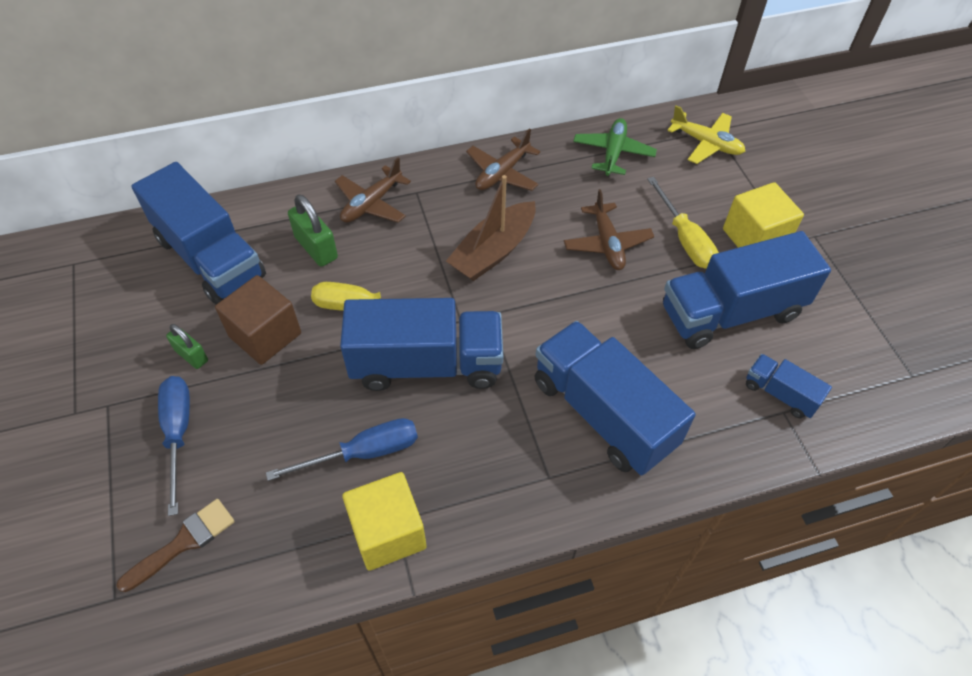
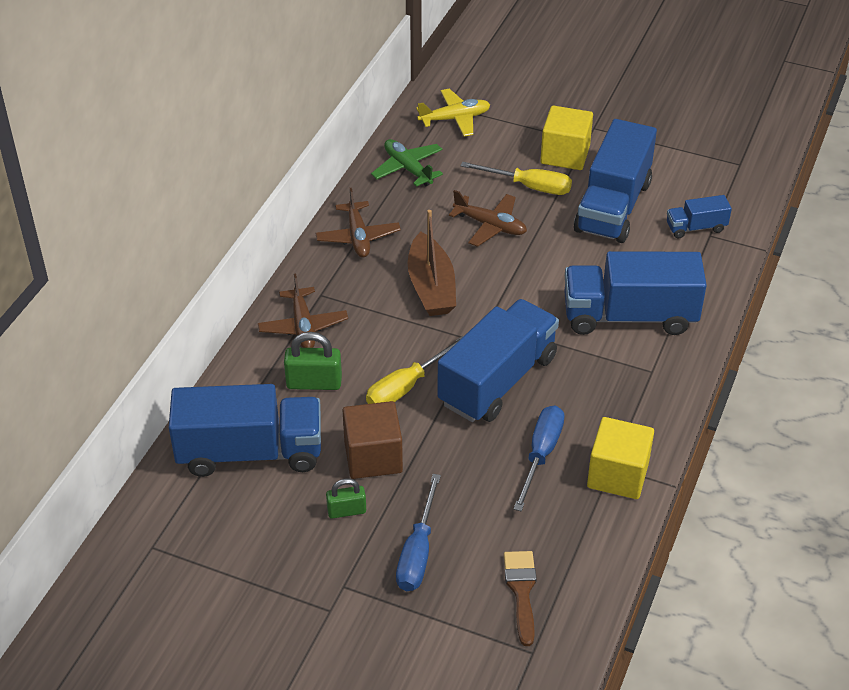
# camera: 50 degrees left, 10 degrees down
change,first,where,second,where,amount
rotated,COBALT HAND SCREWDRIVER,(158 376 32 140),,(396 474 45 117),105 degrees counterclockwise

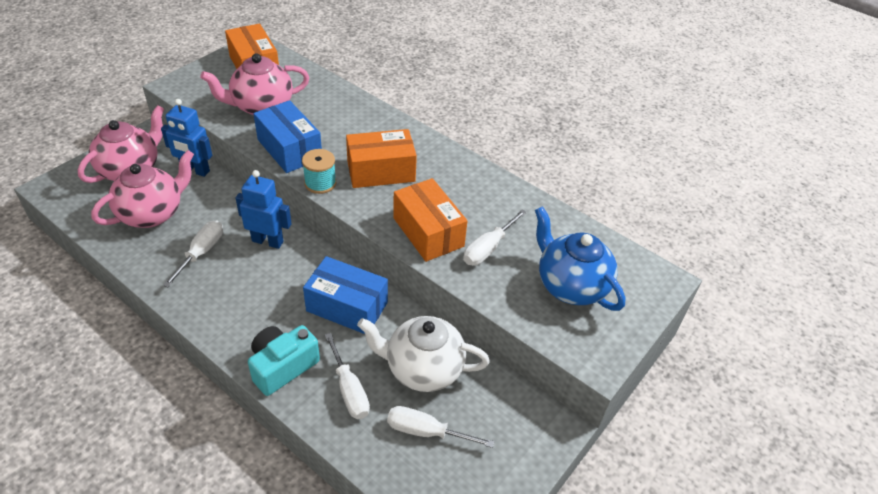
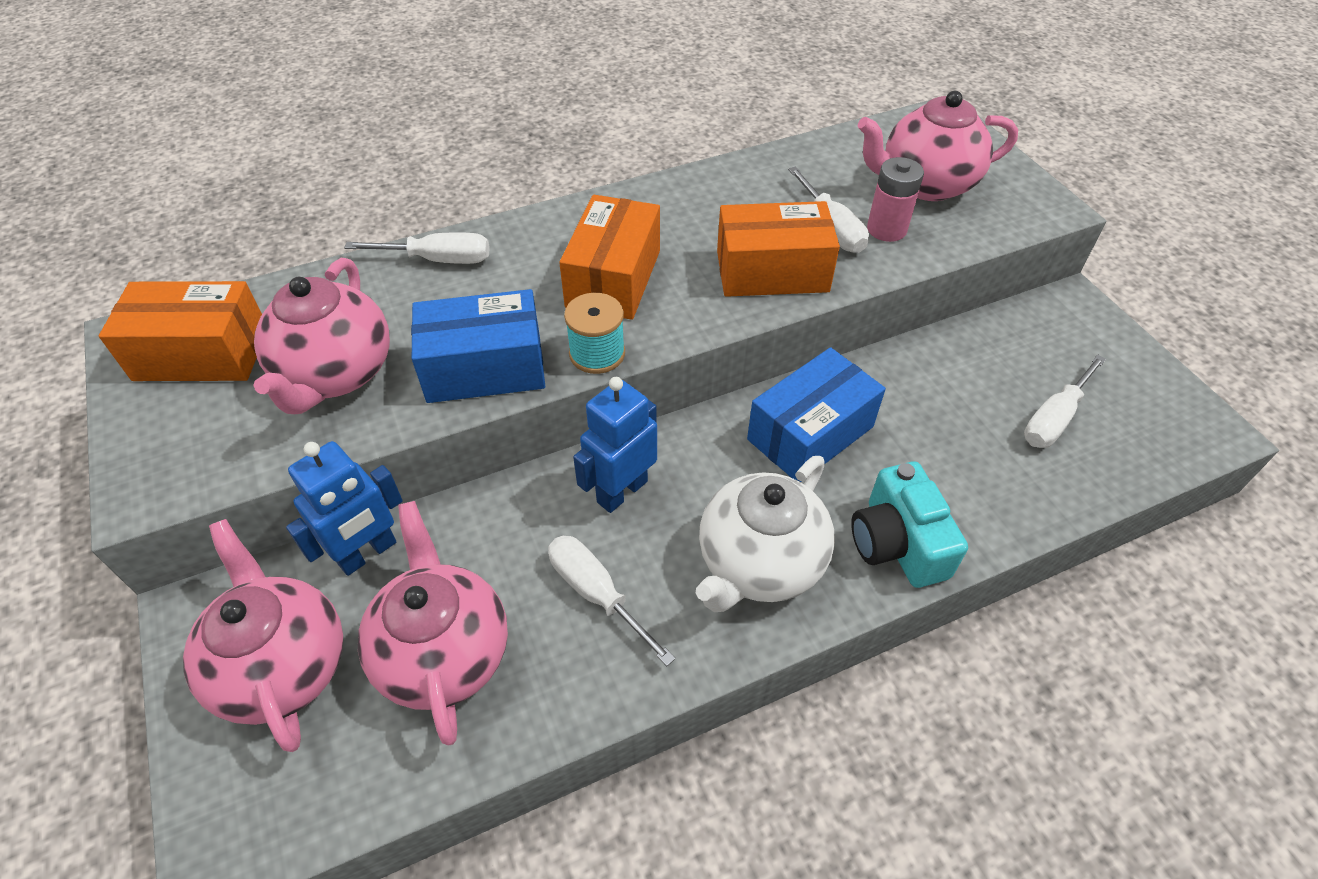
# camera: 60 degrees left, 5 degrees up
change,first,where,second,where,amount
shifted,SNOW-WHITE HAND SCREWDRIVER,(325 333 45 86),,(344 232 146 32),
shifted,SNOW-WHITE TEAPOT,(357 316 133 76),,(696 456 139 156),
repainted,COBALT TEAPOT,(535 206 91 105),PINK TEAPOT,(858 91 160 110),
new,,,PINK AA BATTERY,(867 157 57 85),

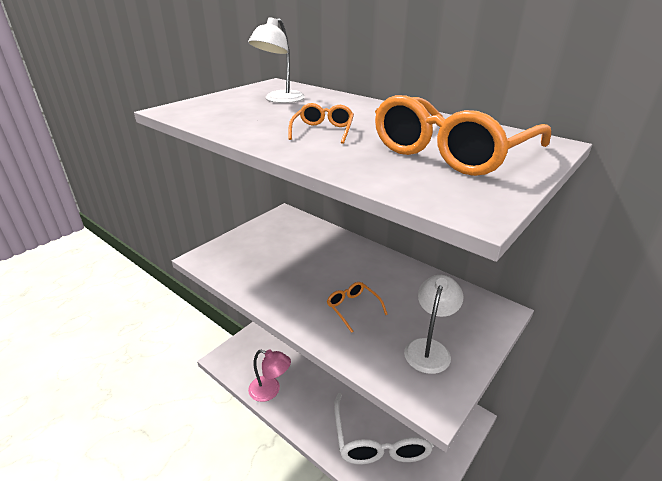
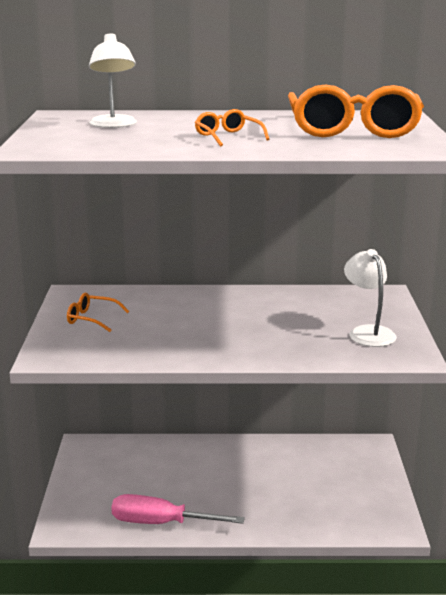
# camera: 40 degrees left, 10 degrees down
change,first,where,second,where,amount
shifted,ORANGE SPECTACLES,(327 282 61 51),,(67 293 62 39),
swapped,PINK DESK LAMP,(248 350 43 52),PINK HAND SCREWDRIVER,(111 494 134 30),
gone,SNOW-WHITE SPECTACLES,(334 393 100 71),,,

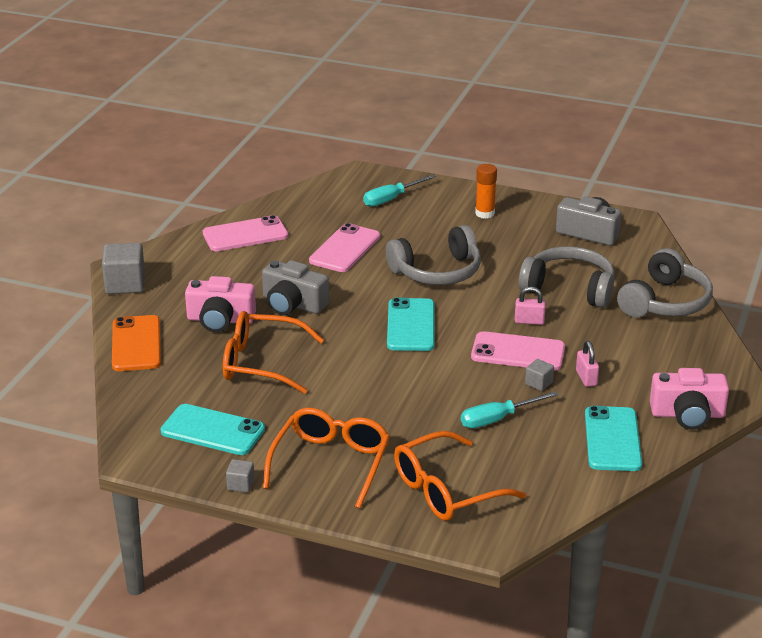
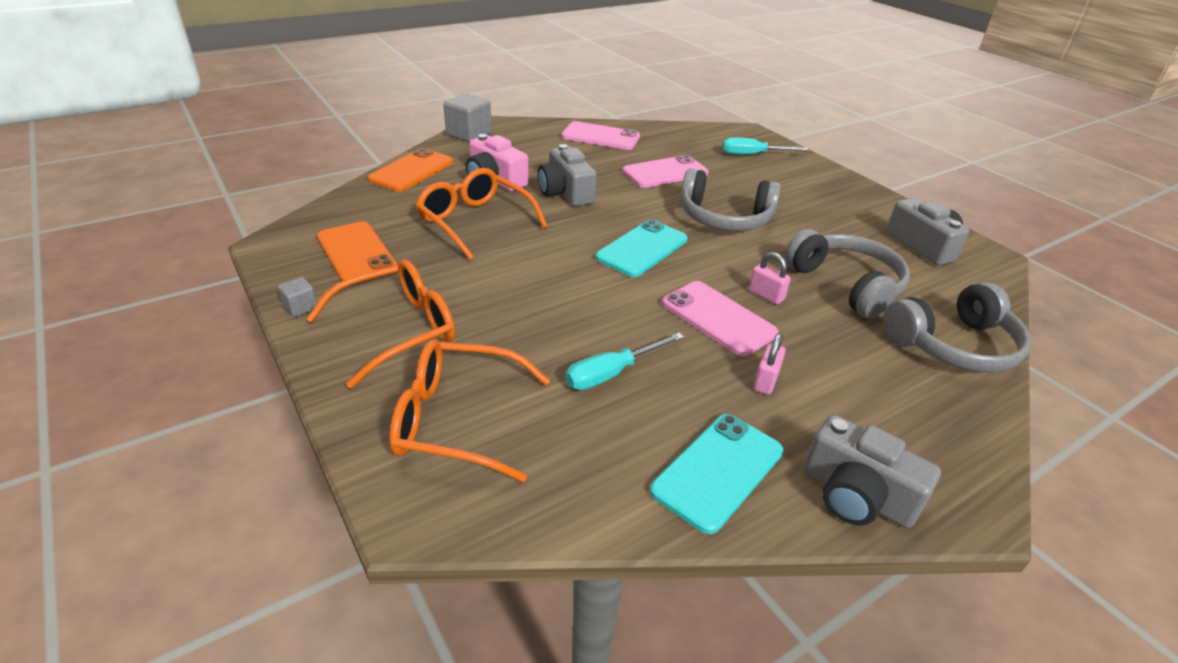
# camera: 35 degrees right, 5 degrees up
change,first,where,second,where,amount
repainted,TEAL SMARTPHONE,(161 404 104 51),ORANGE SMARTPHONE,(317 222 80 61),
rotated,TEAL HAND SCREWDRIVER,(461 391 97 37),,(565 333 119 57),45 degrees counterclockwise
repainted,PINK CAMERA,(650 368 79 62),GREY CAMERA,(804 414 137 114),
gone,ORANGE GLUE STICK,(475 164 22 55),,,
gone,GREY CUBE,(525 359 29 32),,,

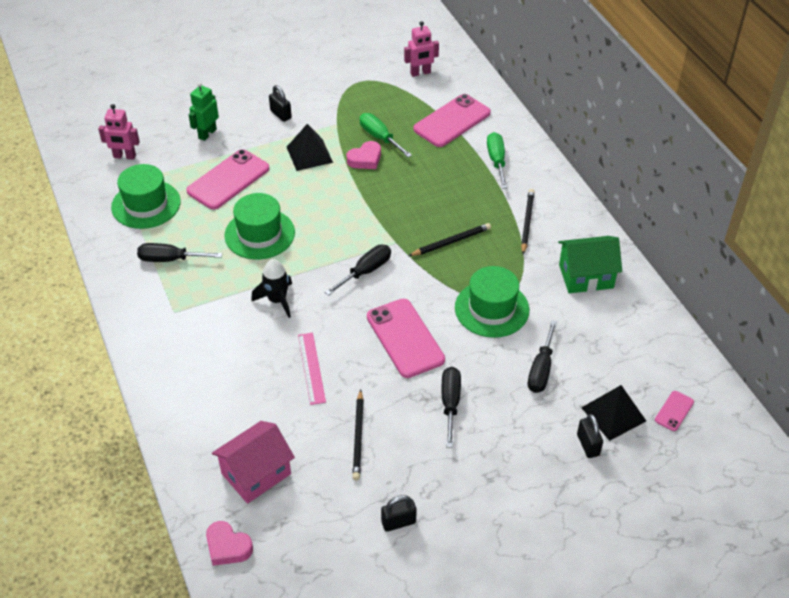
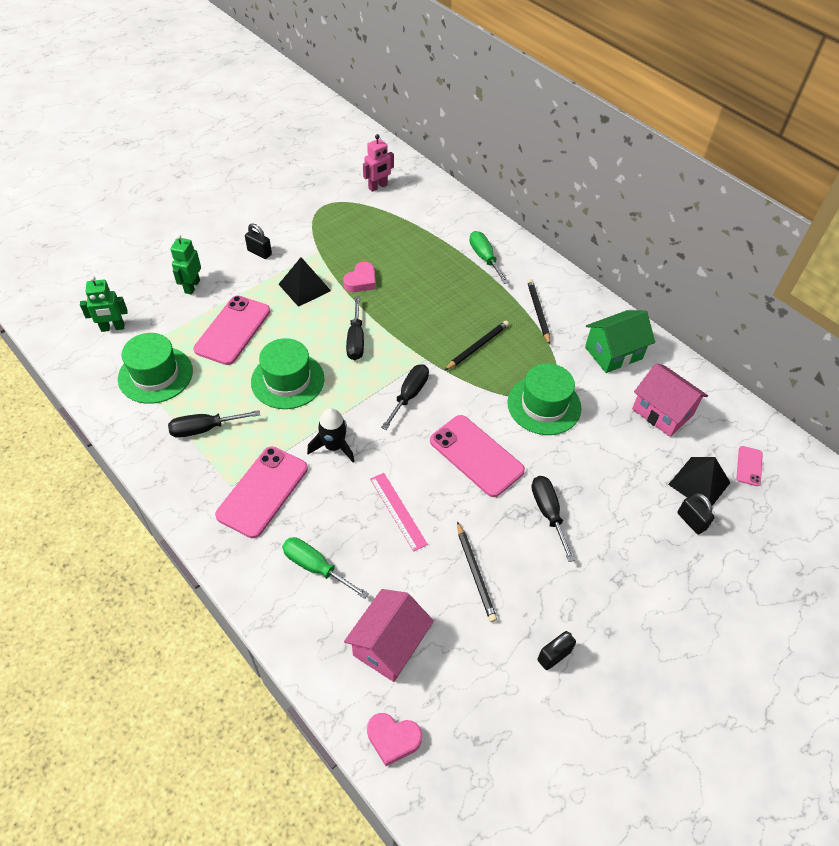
# camera: 20 degrees left, 5 degrees up
change,first,where,second,where,amount
repainted,PINK ROBOT FIGURE,(98 104 42 56),LEAF-GREEN ROBOT FIGURE,(80 276 48 56),
shifted,PINK SMARTPHONE,(413 94 78 53),,(215 446 93 92),
shifted,LEAF-GREEN HAND SCREWDRIVER,(360 113 52 44),,(282 537 87 62),
shifted,BLACK HAND SCREWDRIVER,(528 320 29 73),,(346 297 18 63),
new,,,PINK HOUSE,(632 363 76 74),

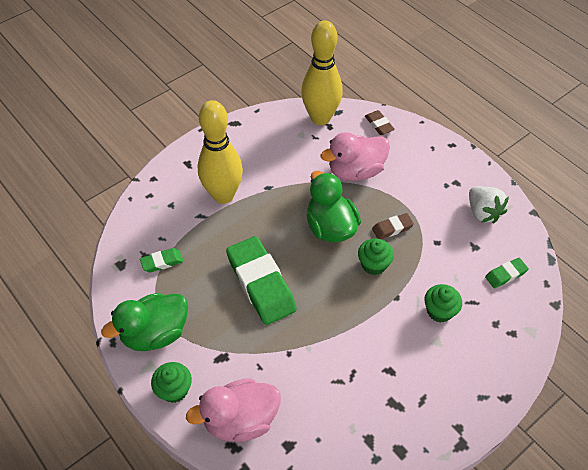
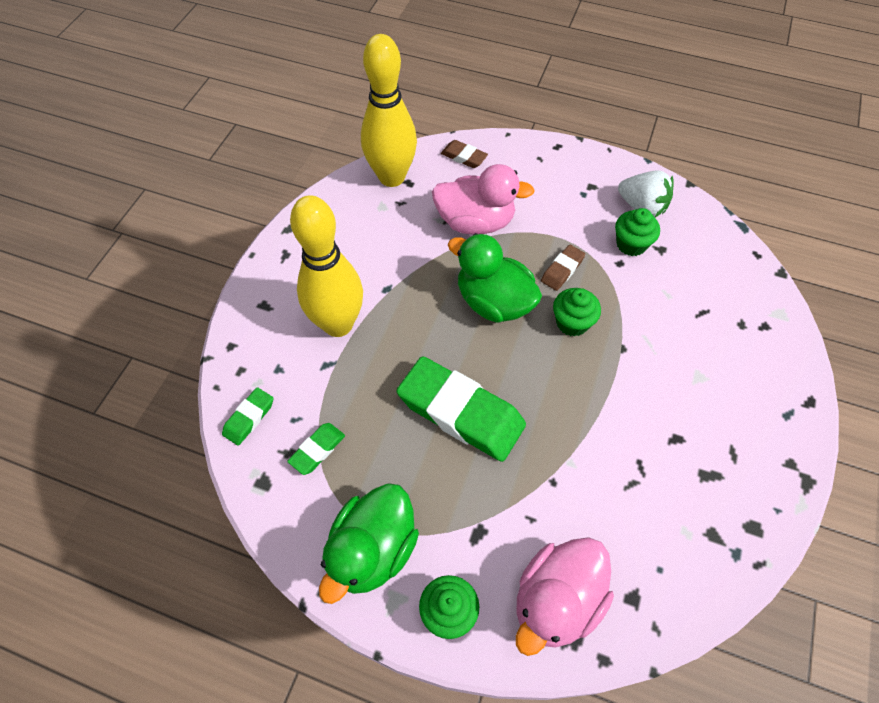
# camera: 30 degrees left, 5 degrees up
change,first,where,second,where,amount
shifted,LEAF-GREEN ERASER,(485 258 44 30),,(222 387 51 59),
rotated,PINK RUBBER DUCK,(320 132 70 49),,(432 164 102 70),120 degrees counterclockwise
shifted,LEAF-GREEN CUPCAKE,(425 284 37 39),,(615 208 45 48),

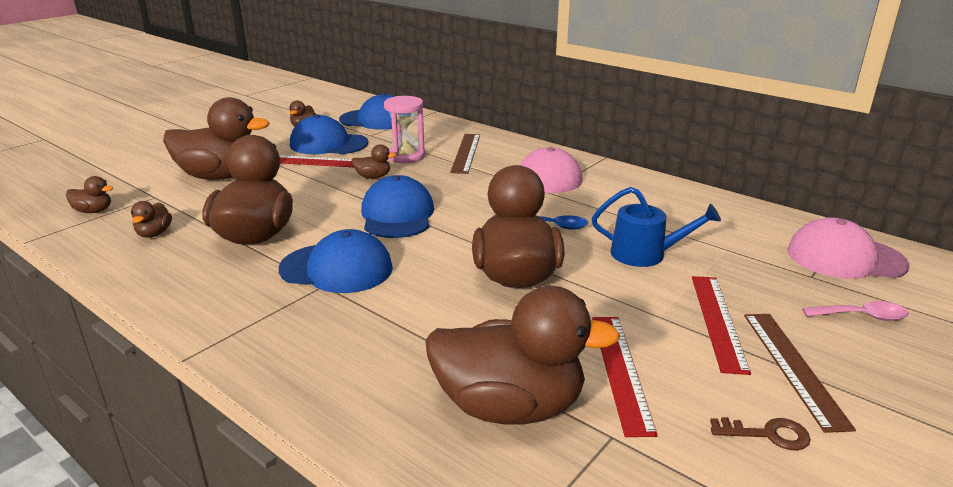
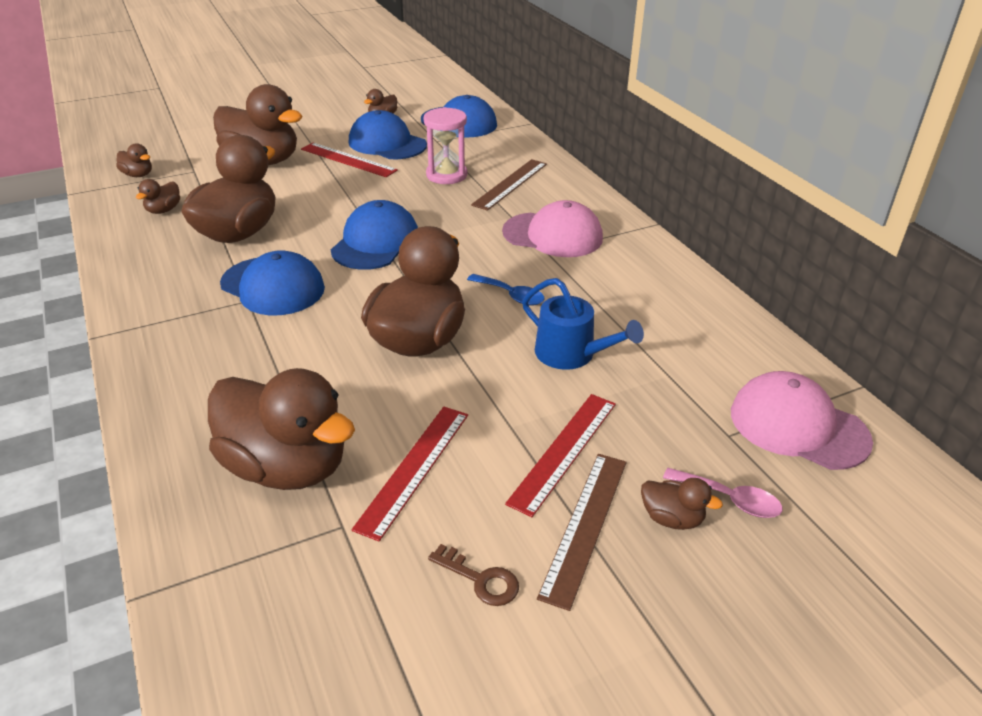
# camera: 25 degrees right, 10 degrees up
change,first,where,second,where,amount
shifted,RUSSET RUBBER DUCK,(351 144 45 35),,(641 478 82 52),

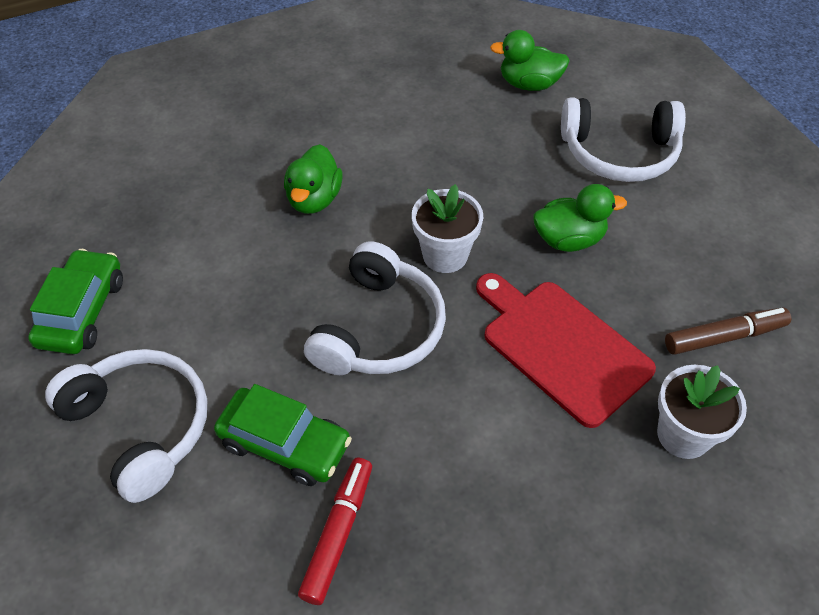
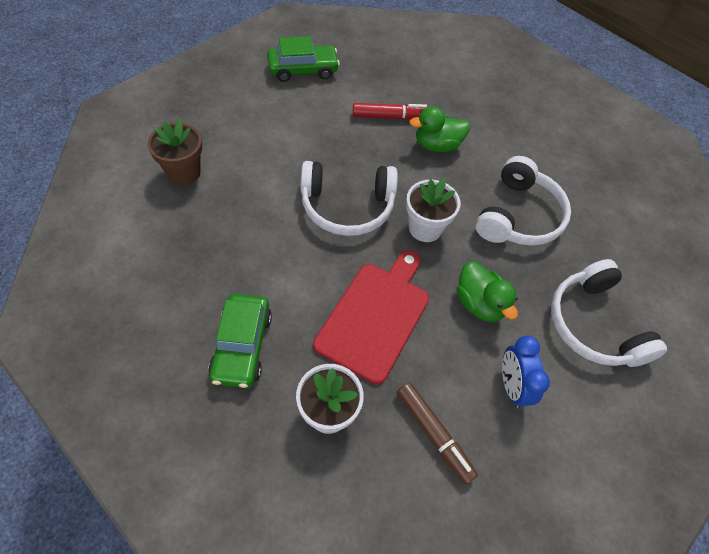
# camera: 65 degrees right, 5 degrees up
change,first,where,second,where,amount
new,,,RUSSET POTTED PLANT,(148 119 54 66),
shifted,LEAF-GREEN CAR,(214 384 138 102),,(208 294 64 94),
shifted,RED FELT PEN,(298 458 74 147),,(353 103 75 17),
shifted,SNOW-WHITE HEADSET,(45 349 162 154),,(476 156 95 90),
new,,,COBALT ALARM CLOCK,(502 336 48 72),
gone,LEAF-GREEN RUBBER DUCK,(490 30 80 61),,,

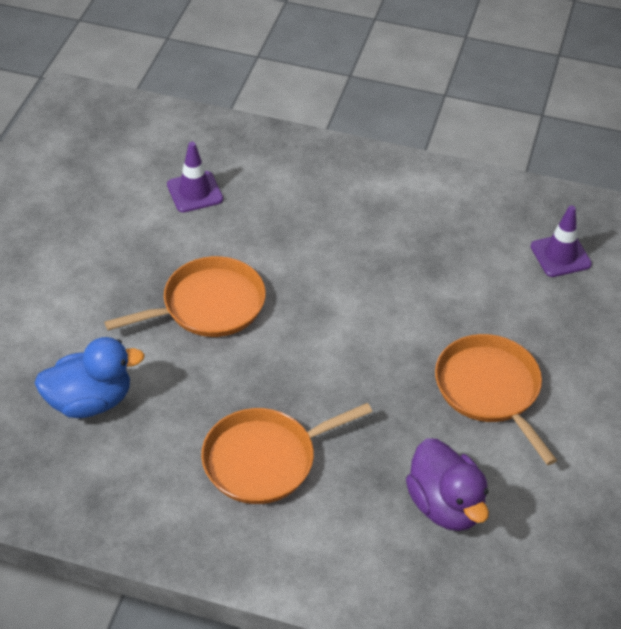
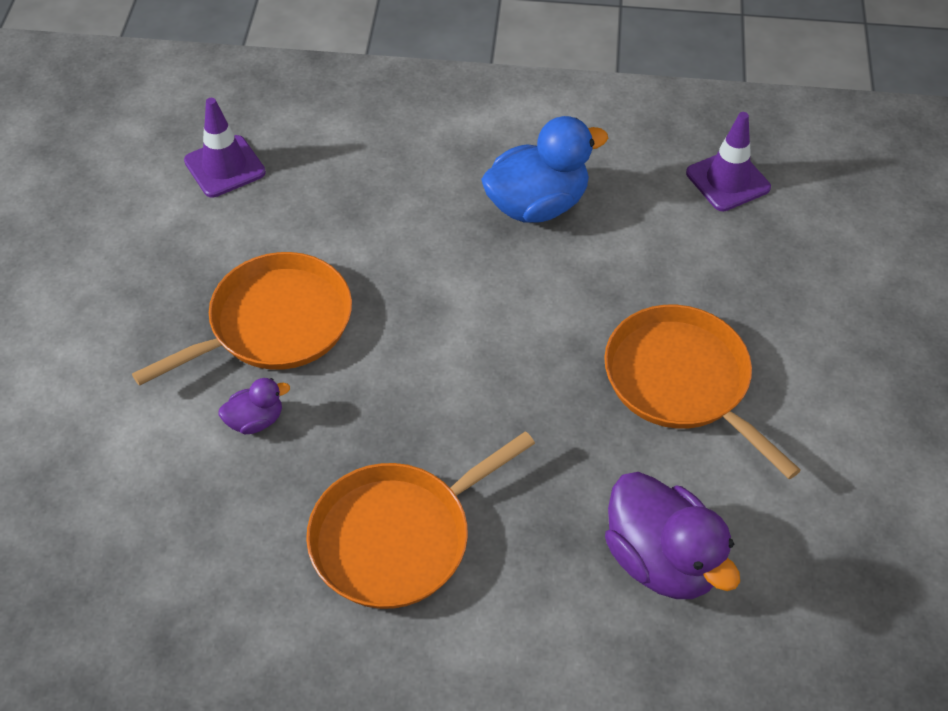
# camera: 10 degrees left, 5 degrees up
change,first,where,second,where,amount
new,,,VIOLET RUBBER DUCK,(218 378 72 56),
shifted,COBALT RUBBER DUCK,(35 337 110 81),,(481 116 127 107),

